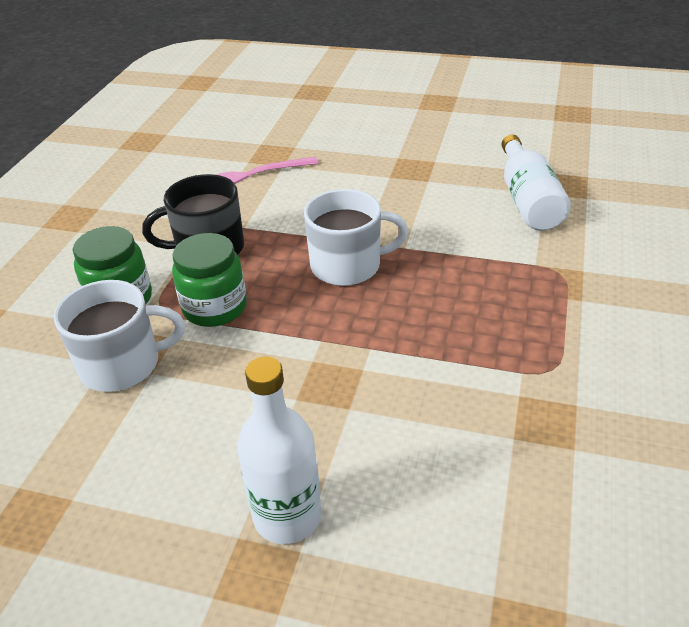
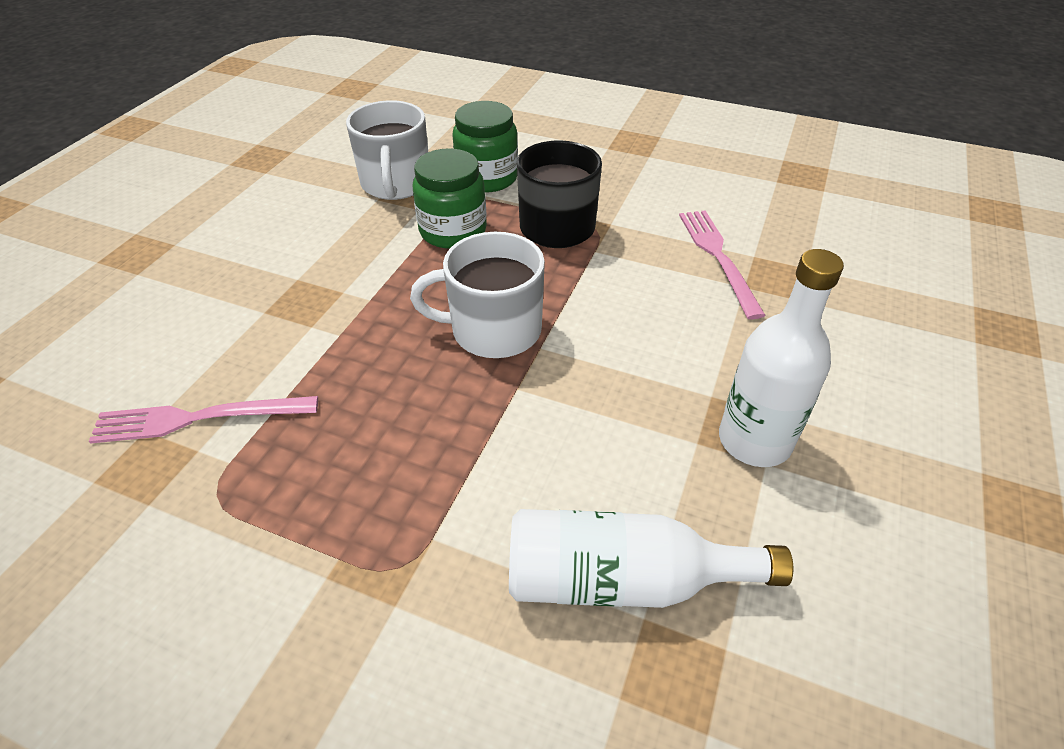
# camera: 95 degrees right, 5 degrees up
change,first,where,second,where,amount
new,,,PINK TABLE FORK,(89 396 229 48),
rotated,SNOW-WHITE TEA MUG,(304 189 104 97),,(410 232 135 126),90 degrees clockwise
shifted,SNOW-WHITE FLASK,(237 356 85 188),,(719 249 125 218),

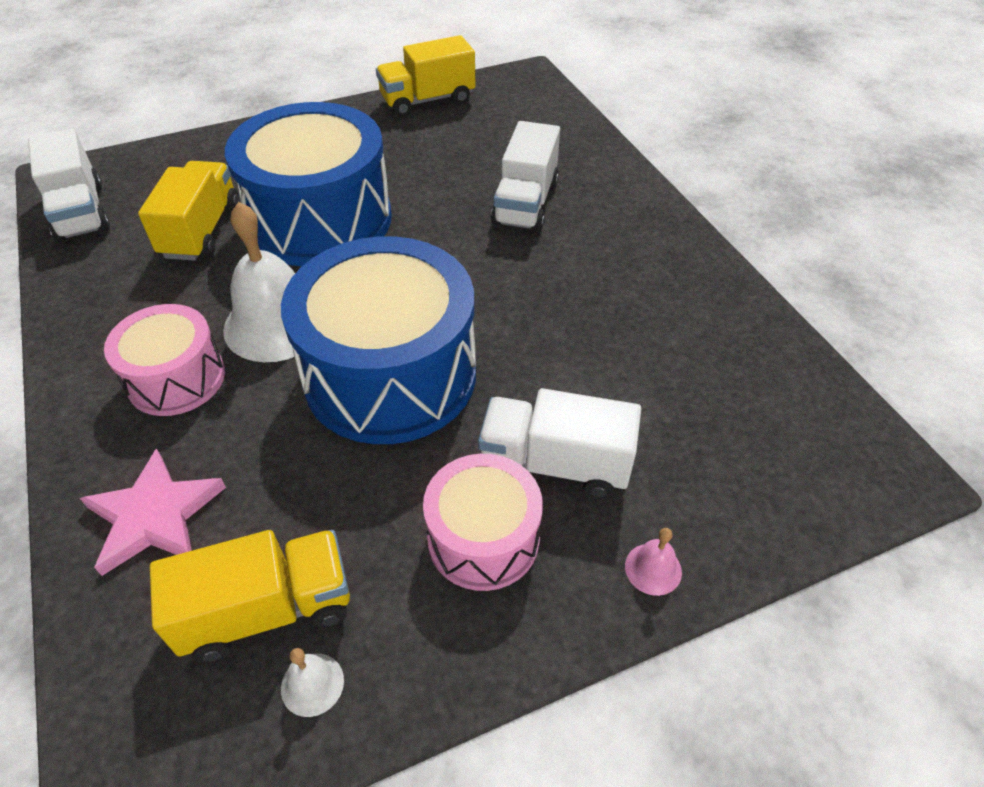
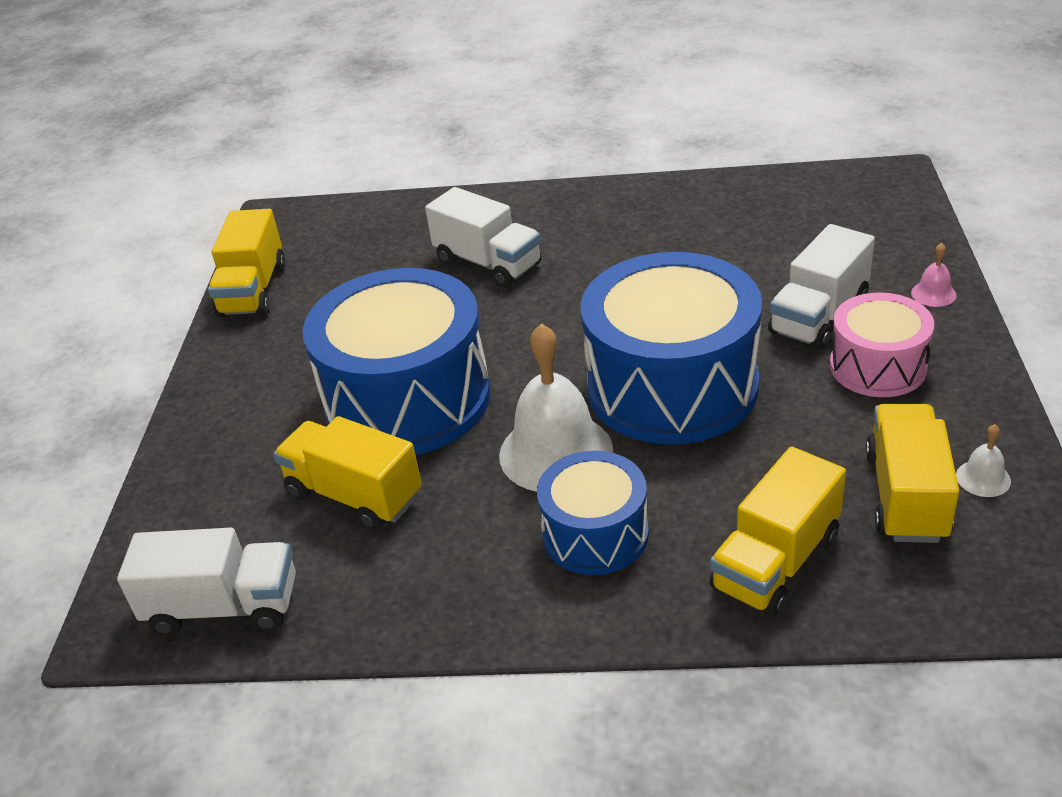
# camera: 60 degrees left, 10 degrees down
change,first,where,second,where,amount
repainted,PINK DRUM,(104 304 121 112),COBALT DRUM,(537 451 112 124),
swapped,PINK STAR SHAPE,(80 448 146 128),GOLDEN TRUCK,(710 446 136 171),

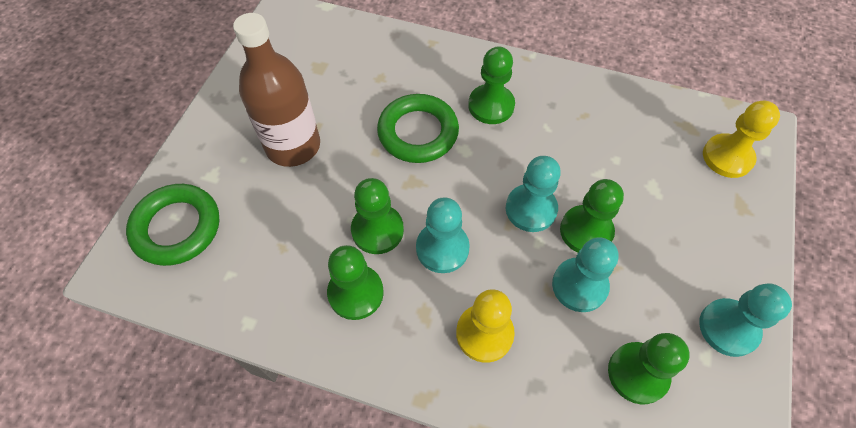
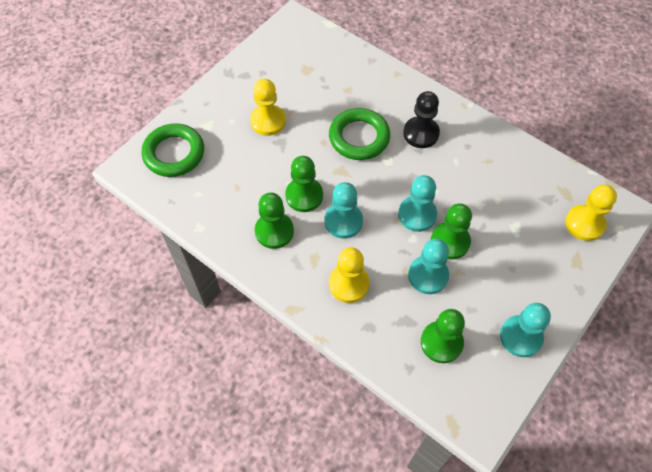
# camera: 20 degrees right, 0 degrees up
change,first,where,second,where,amount
swapped,RUSSET FLASK,(233 13 87 154),GOLDEN PAWN,(250 79 36 57),
repainted,LEAF-GREEN PAWN,(468 47 47 77),BLACK PAWN,(403 91 37 57),

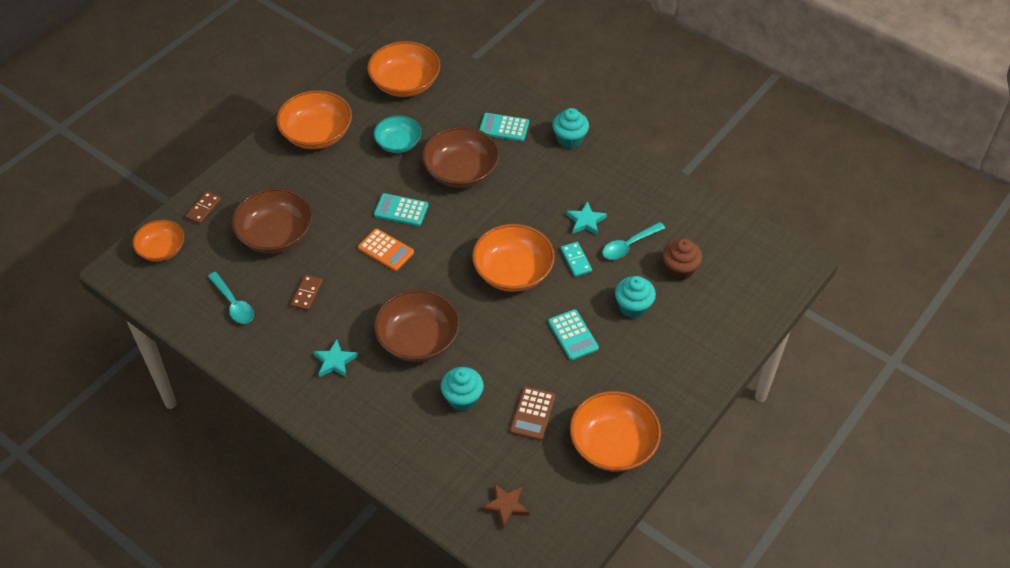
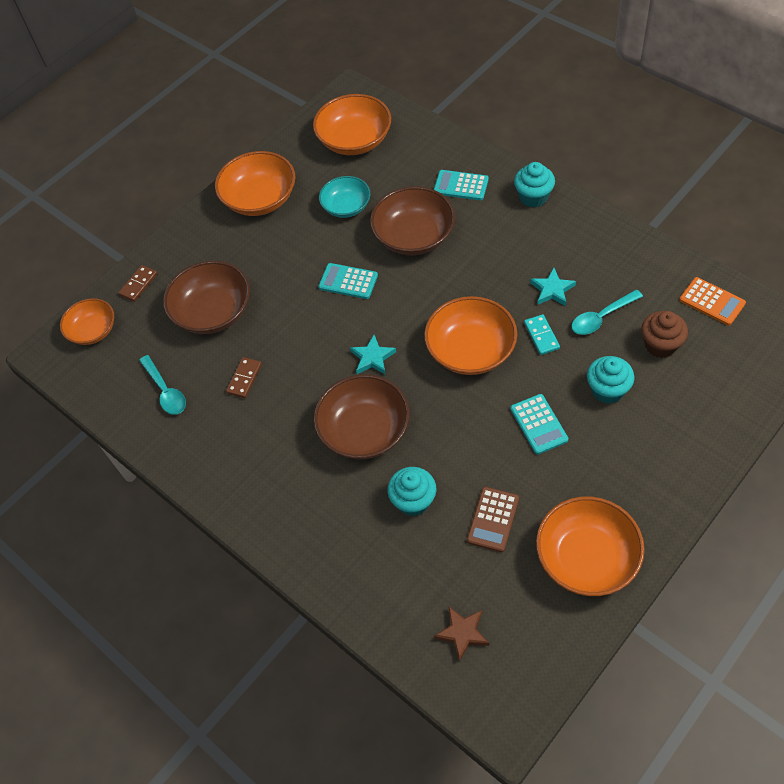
# camera: 10 degrees right, 5 degrees up
change,first,where,second,where,amount
shifted,TEAL STAR SHAPE,(313 339 45 39),,(350 335 46 40),
shifted,ORANGE ADDING MACHINE,(358 229 56 42),,(679 277 67 49),

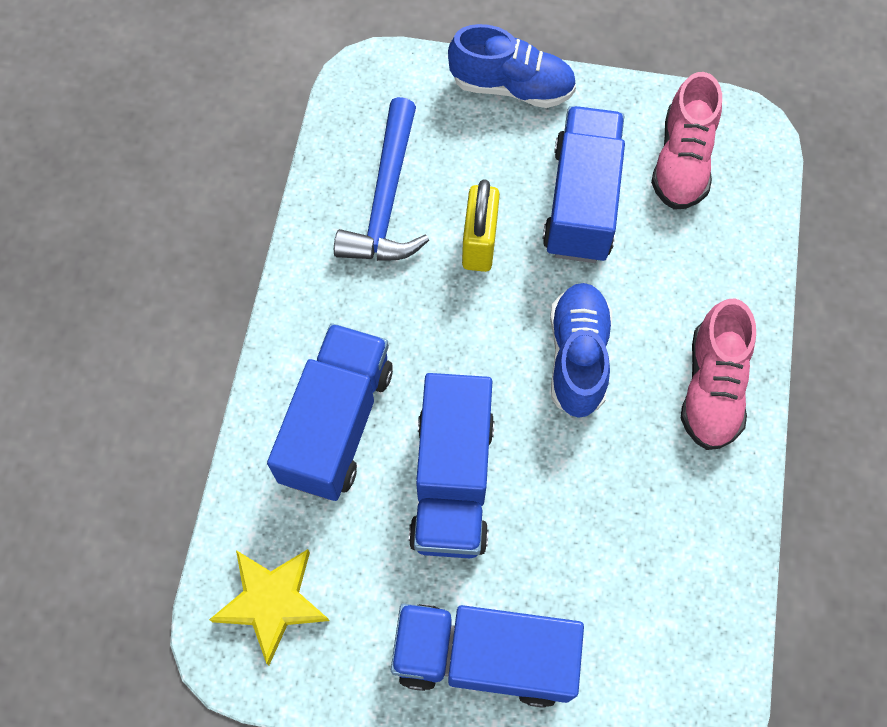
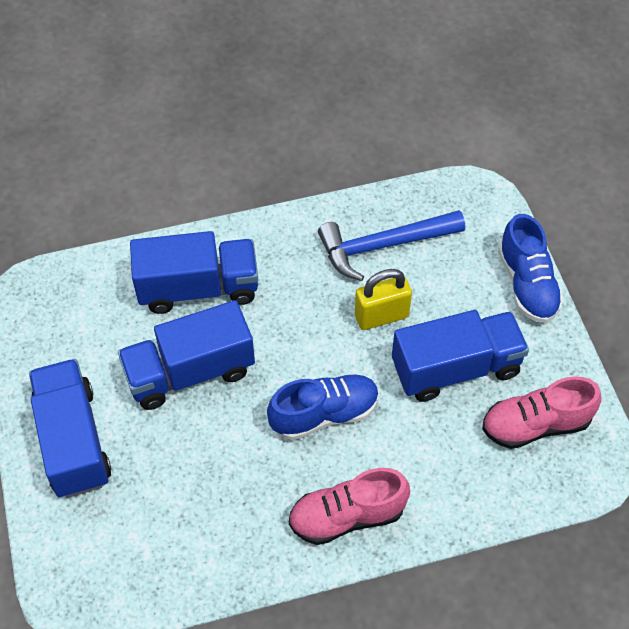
# camera: 65 degrees right, 10 degrees down
change,first,where,second,where,amount
gone,GOLDEN STAR SHAPE,(209 549 121 116),,,

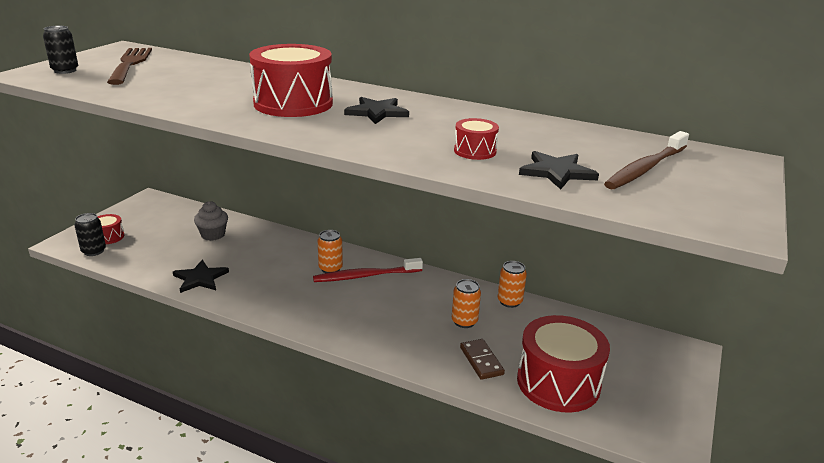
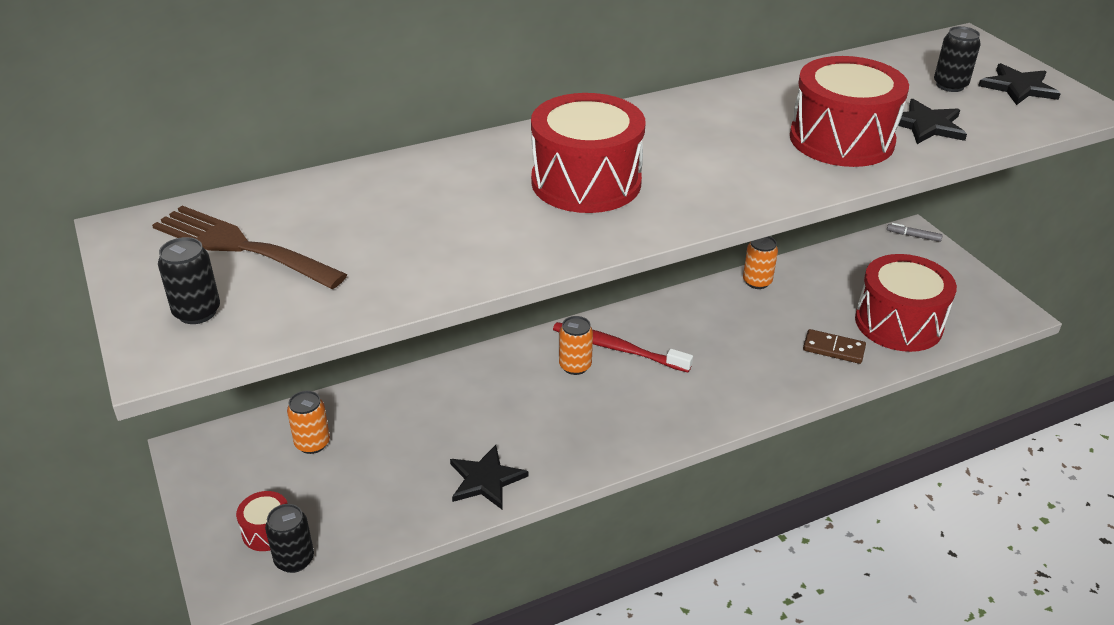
# camera: 50 degrees left, 10 degrees up
change,first,where,second,where,amount
shifted,ORANGE CAN,(452 279 29 49),,(287 391 43 63),
rotated,RED TOOTH BRUSH,(313 258 110 24),,(553 322 140 50),90 degrees clockwise
scaled,RED DRUM,(454 118 45 42),,(790 56 119 111),x2.15
new,,,GREY FELT PEN,(887 223 56 19),
swapped,RUSSET TOOTH BRUSH,(604 131 85 58),BLACK CAN,(934 26 47 66),
shifted,BLACK STAR SHAPE,(344 97 65 27),,(978 63 83 42),
gone,GREY CUPCAKE,(194 201 34 40),,,

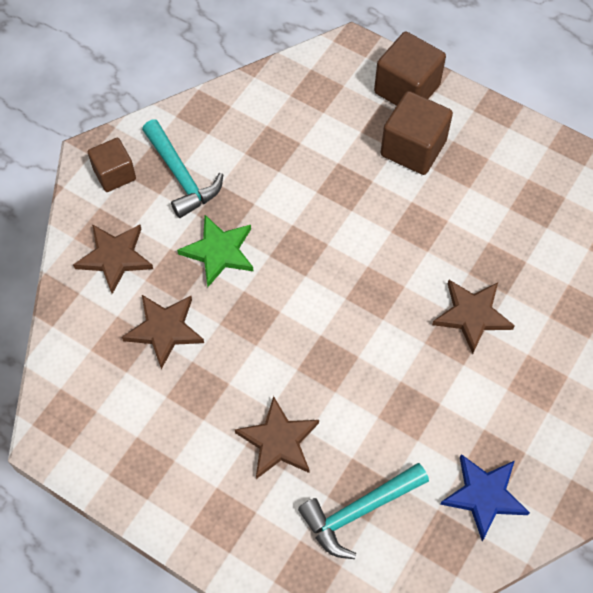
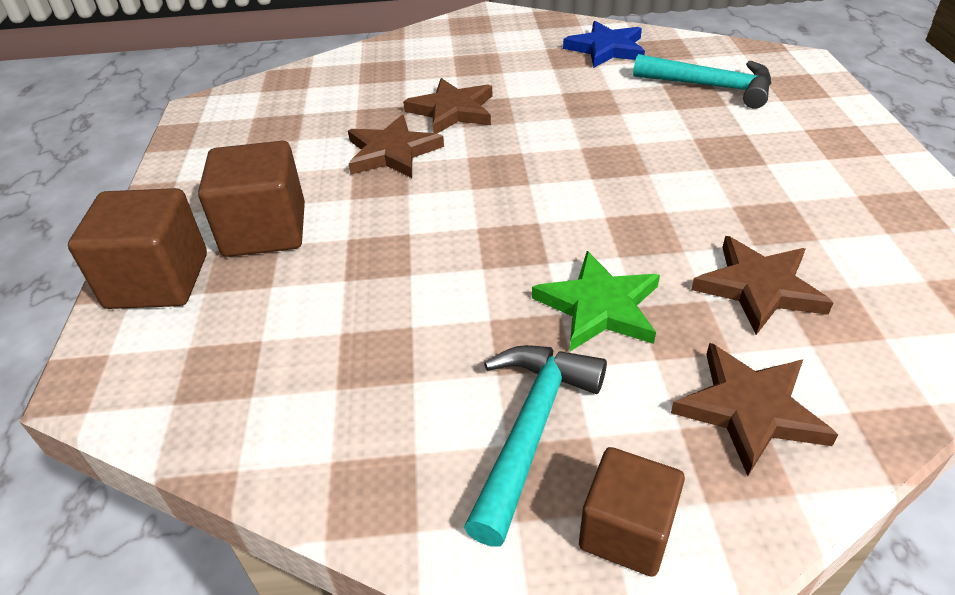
# camera: 125 degrees left, 20 degrees down
change,first,where,second,where,amount
shifted,RUSSET STAR SHAPE,(235 396 84 83),,(348 115 96 63),

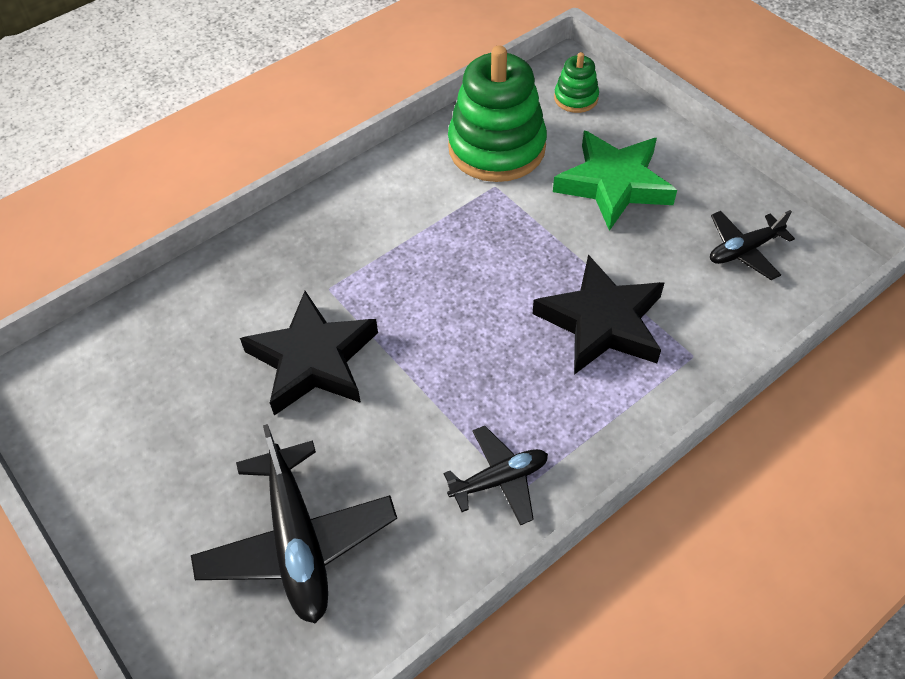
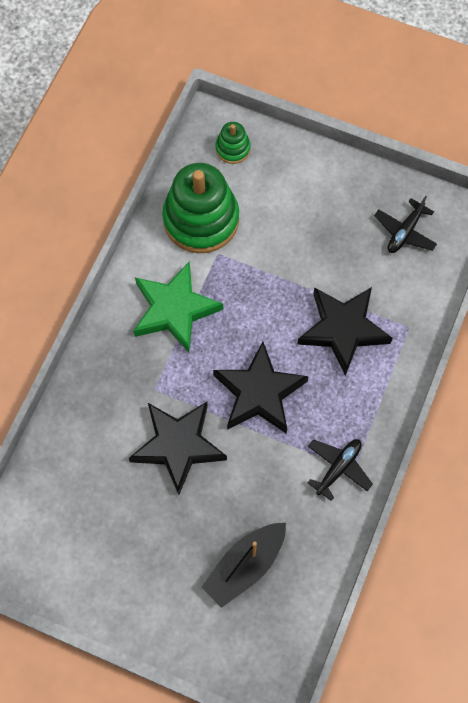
# camera: 30 degrees left, 15 degrees up
change,first,where,second,where,amount
shifted,LEAF-GREEN STAR SHAPE,(553 131 124 100),,(133 261 90 91),
swapped,BLACK AEROPLANE,(191 424 206 199),BLACK TOY BOAT,(201 523 85 85),
new,,,BLACK STAR SHAPE,(213 342 96 92),

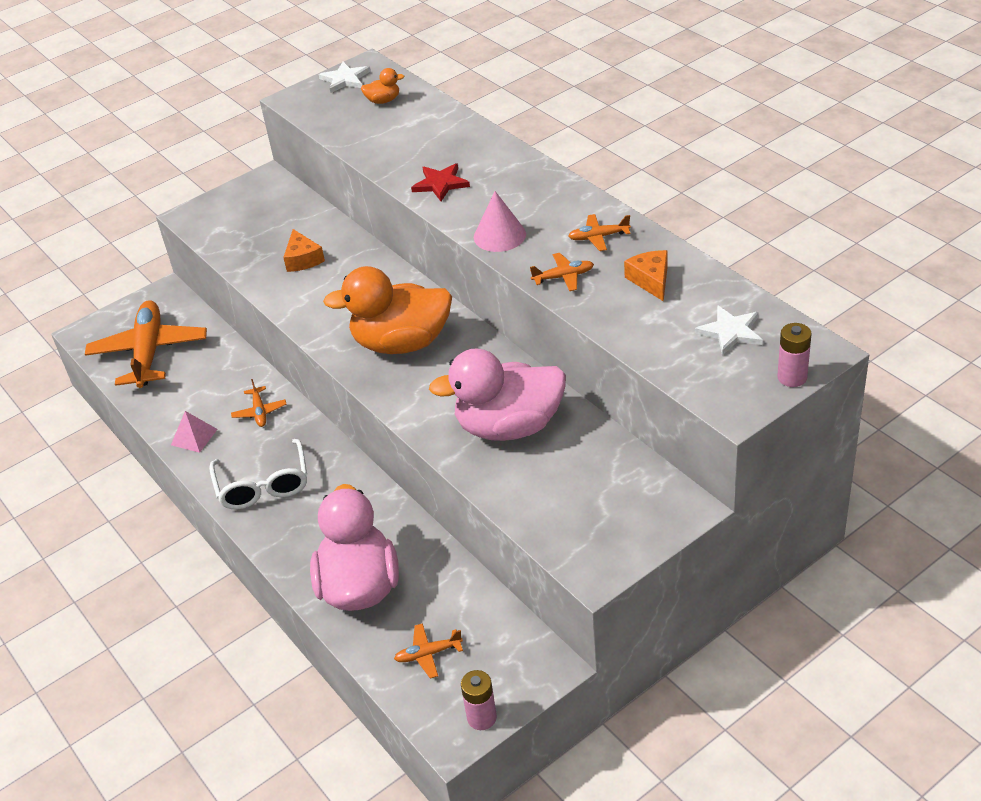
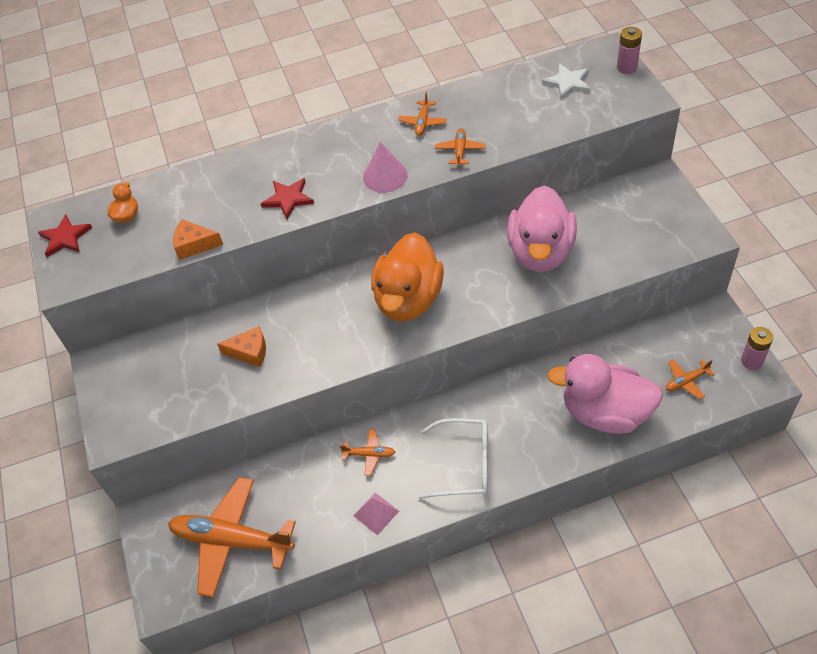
# camera: 70 degrees left, 10 degrees up
change,first,where,second,where,amount
repainted,SNOW-WHITE STAR SHAPE,(319 62 51 31),RED STAR SHAPE,(38 214 54 43),
shifted,ORANGE PIECE OF CHEESE,(624 250 44 52),,(173 219 50 41),
rotated,ORANGE AEROPLANE,(394 623 69 56),,(666 359 49 40),60 degrees clockwise

